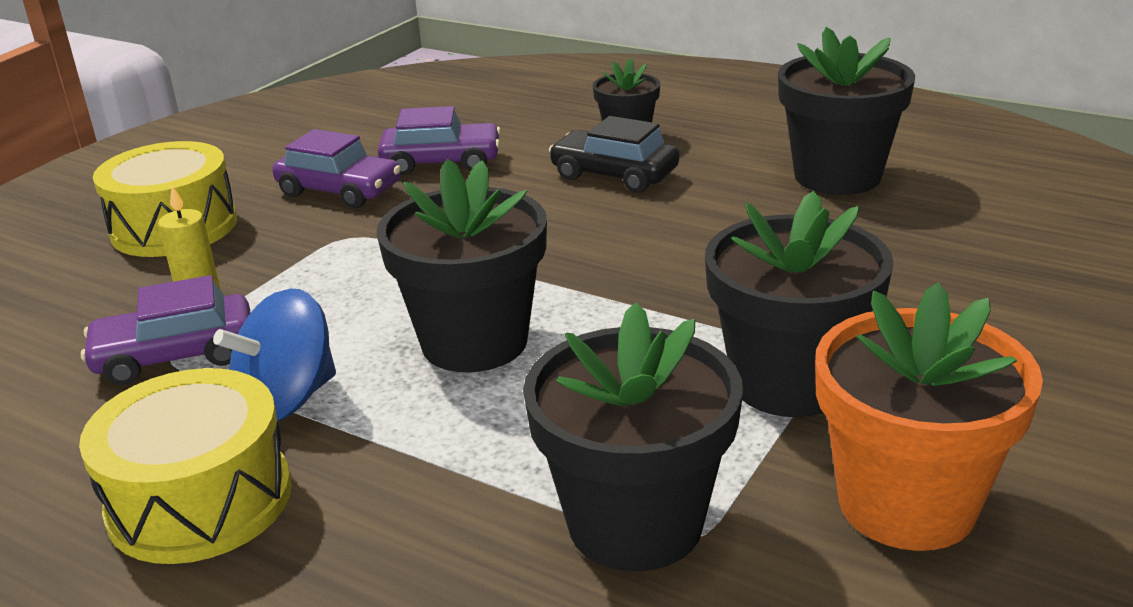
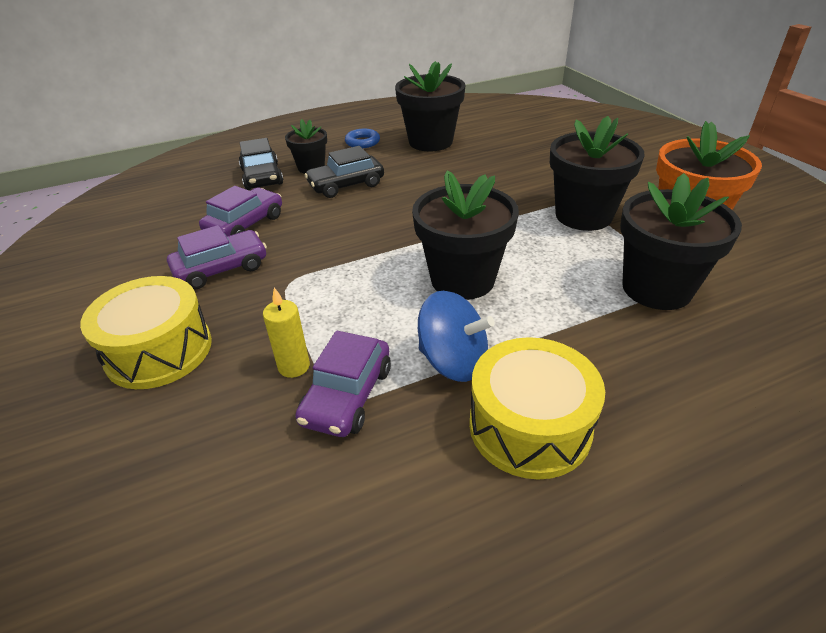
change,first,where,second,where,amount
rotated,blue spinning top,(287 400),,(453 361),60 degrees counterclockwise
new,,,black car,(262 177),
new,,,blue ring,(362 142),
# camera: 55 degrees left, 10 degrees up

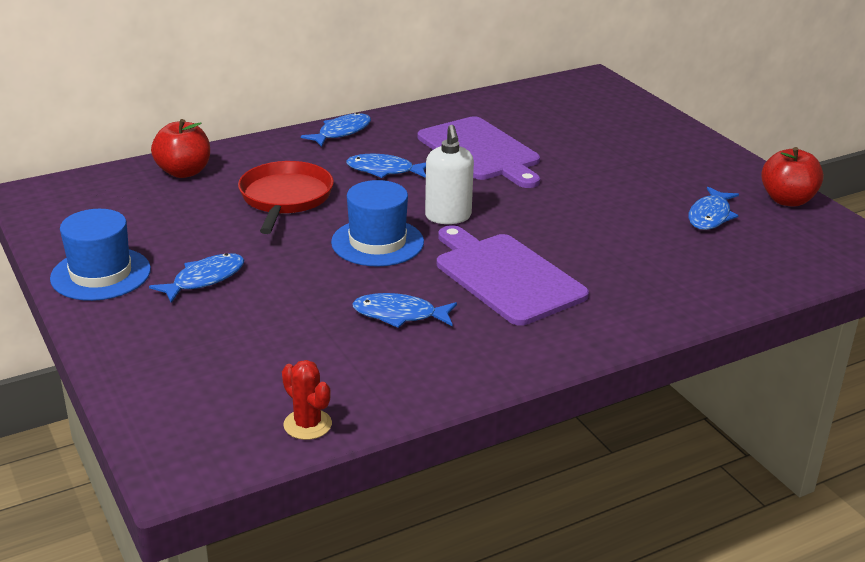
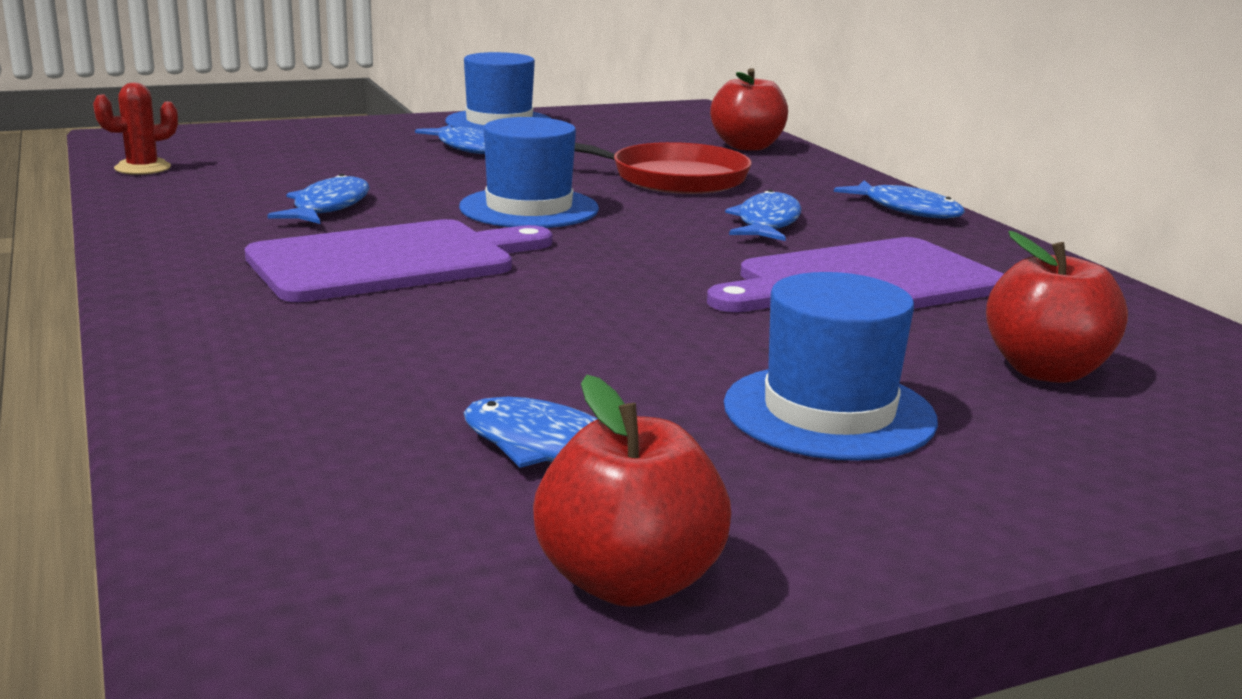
change,first,where,second,where,amount
gone,white soap dispenser,(448 216),,,
new,,,blue hat,(829 412),
new,,,red apple,(1046 371),
# camera: 95 degrees right, 10 degrees down

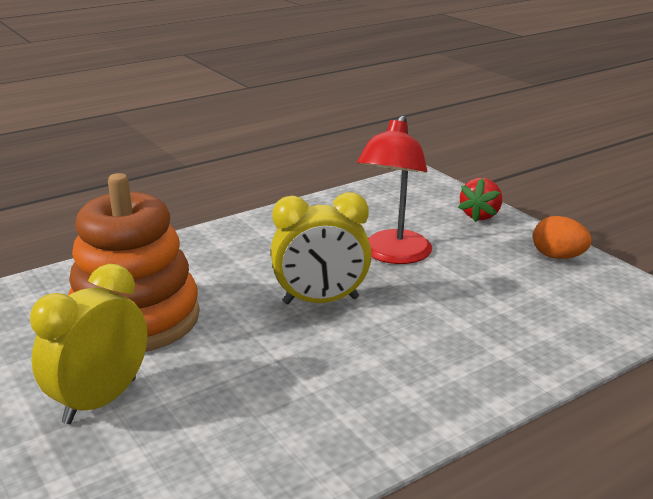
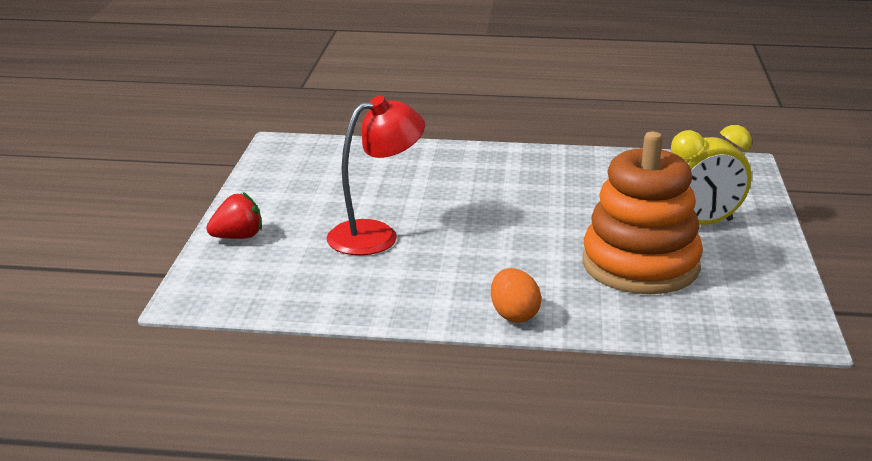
change,first,where,second,where,amount
gone,yellow clock,(321 301),,,
shifted,orange egg,(558 257),,(514 315),
# camera: 140 degrees left, 0 degrees up

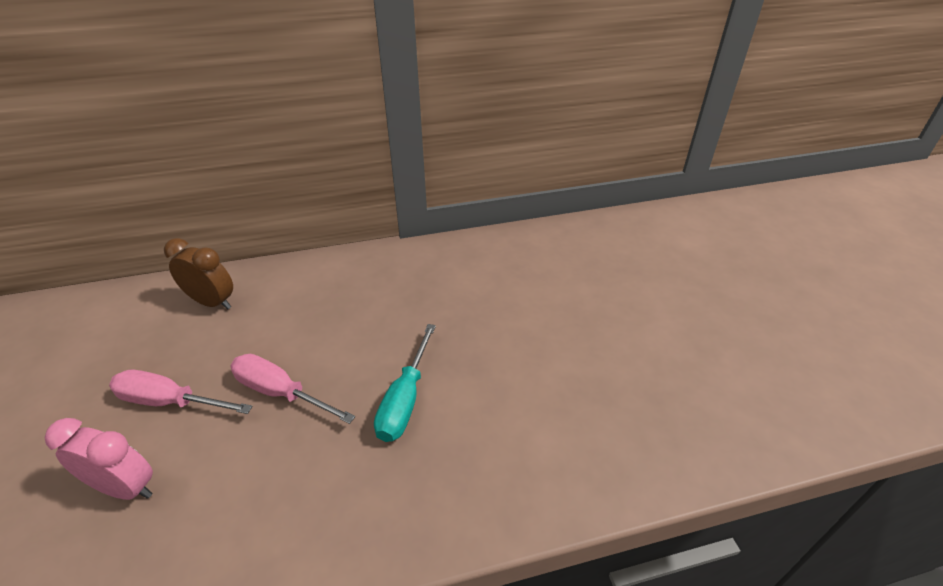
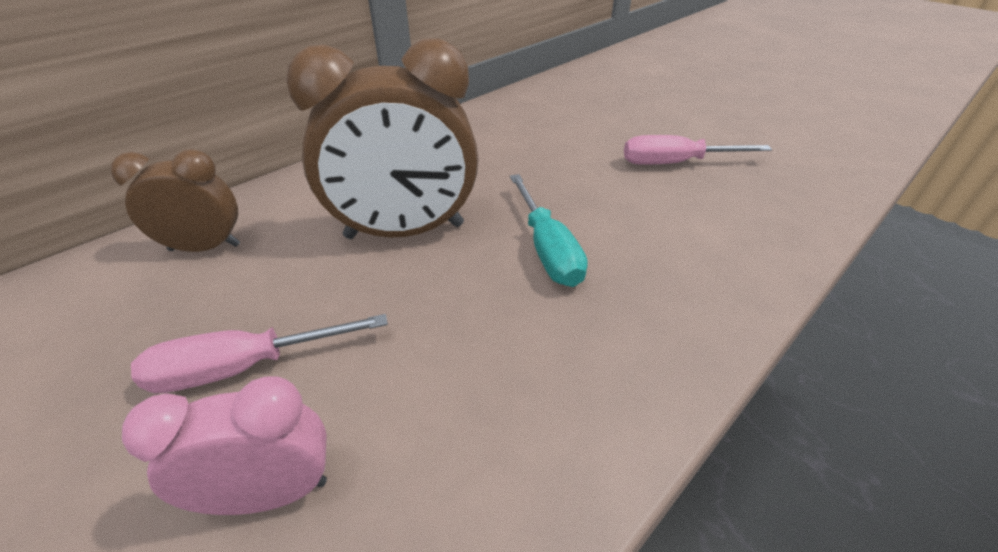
change,first,where,second,where,amount
shifted,pink screwdriver,(280 392),,(675 163),
new,,,brown clock,(405 231),
# camera: 30 degrees left, 0 degrees up

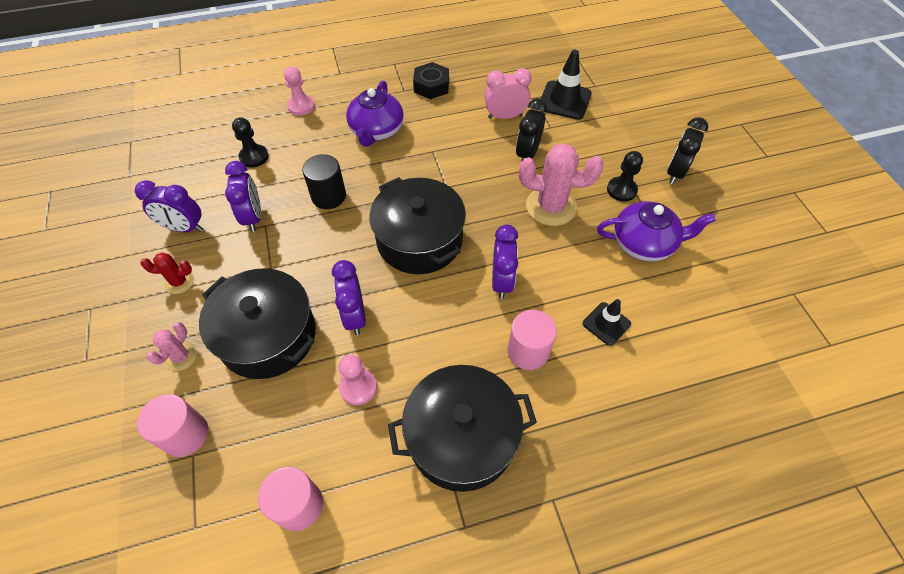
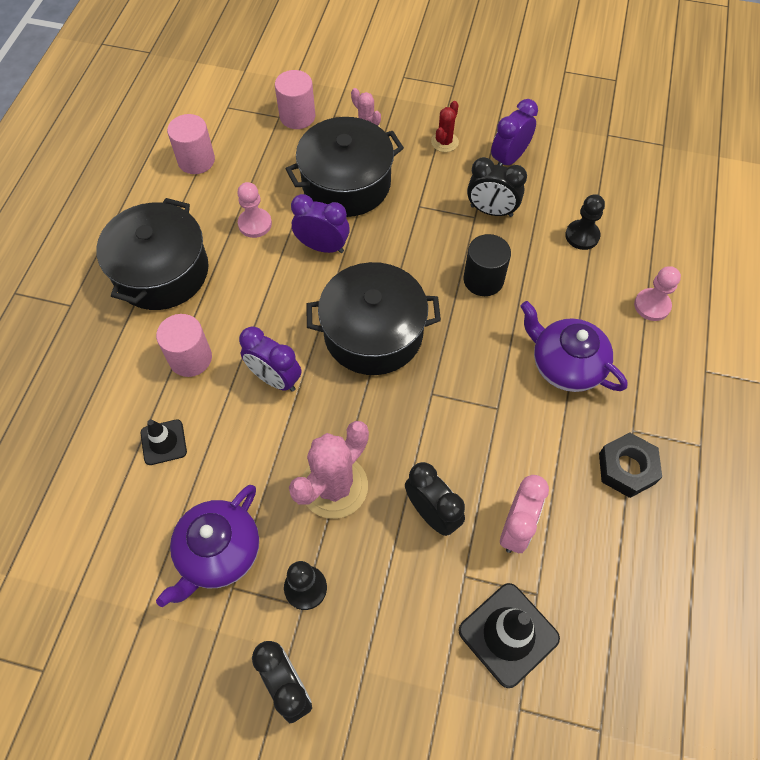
change,first,where,second,where,amount
repainted,purple clock,(253 217),black clock,(491 211),
# camera: 120 degrees right, 5 degrees up

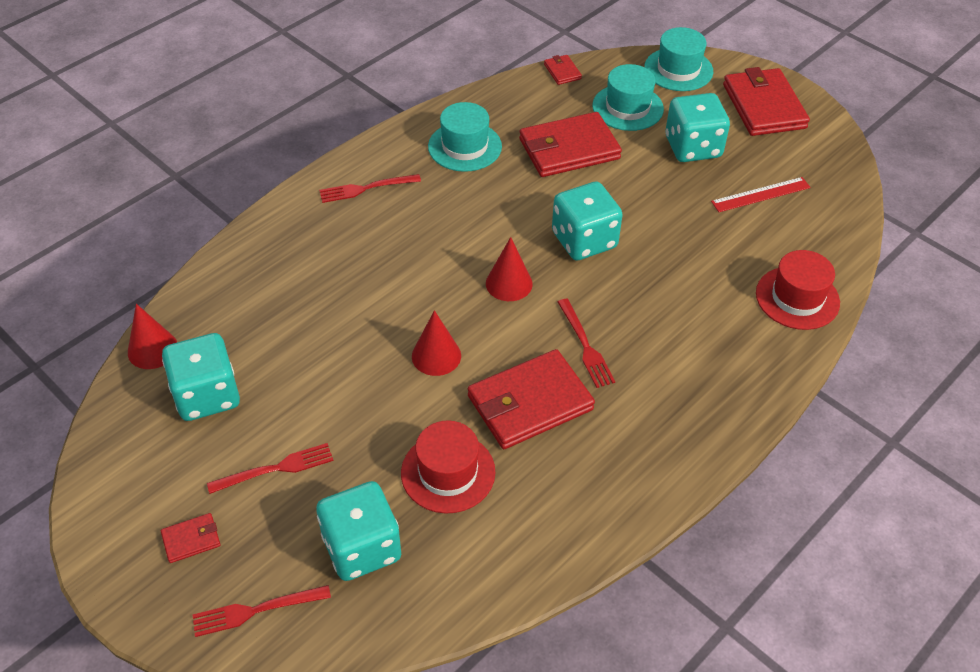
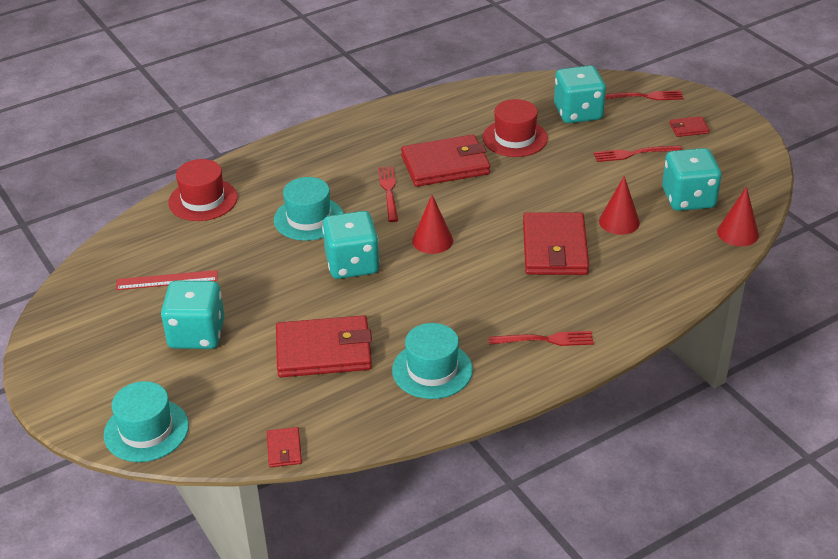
change,first,where,second,where,amount
shifted,red cone,(436 356),,(619 222),
shifted,turquoise hat,(627 107),,(308 218),
shifted,red wallet,(764 106),,(554 248),
# camera: 165 degrees left, 10 degrees down

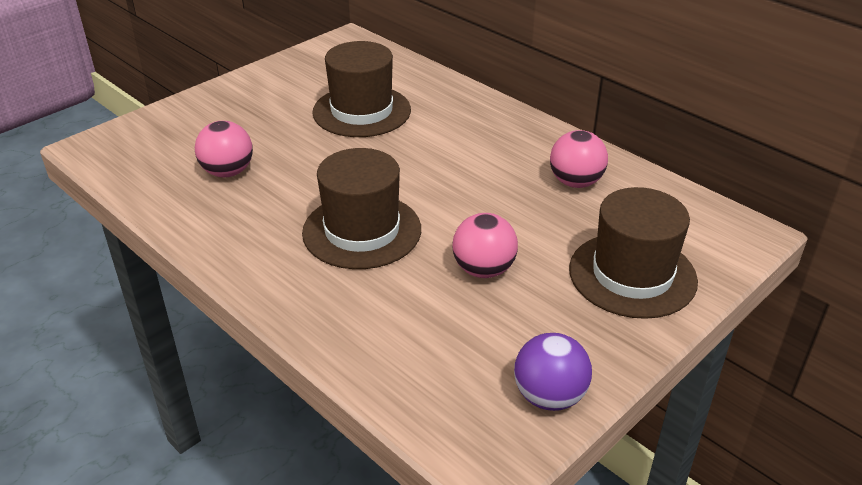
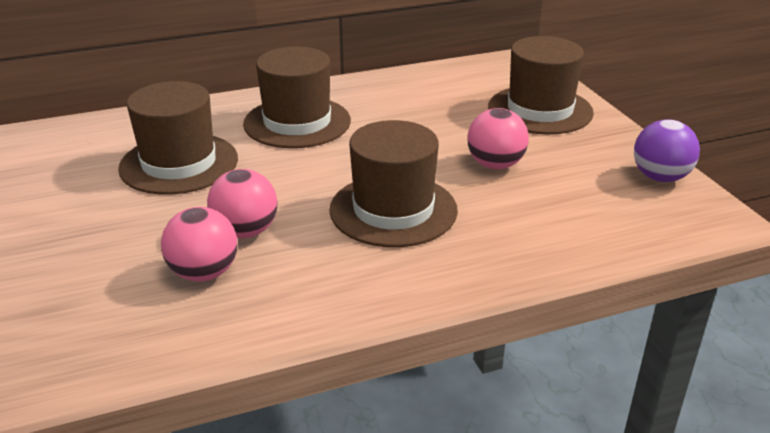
change,first,where,second,where,amount
shifted,pink ball,(575 182),,(245 231),
new,,,brown hat,(297 122),
# camera: 65 degrees left, 5 degrees down

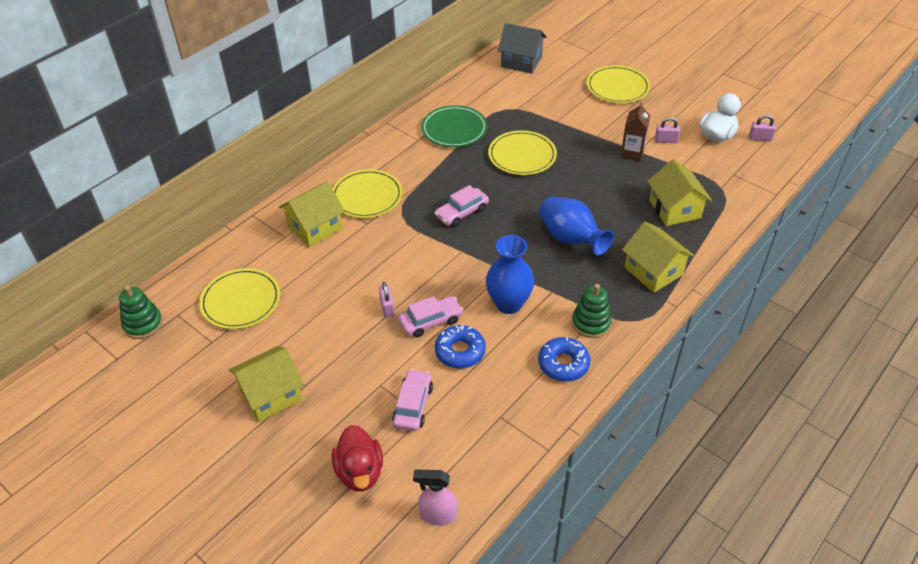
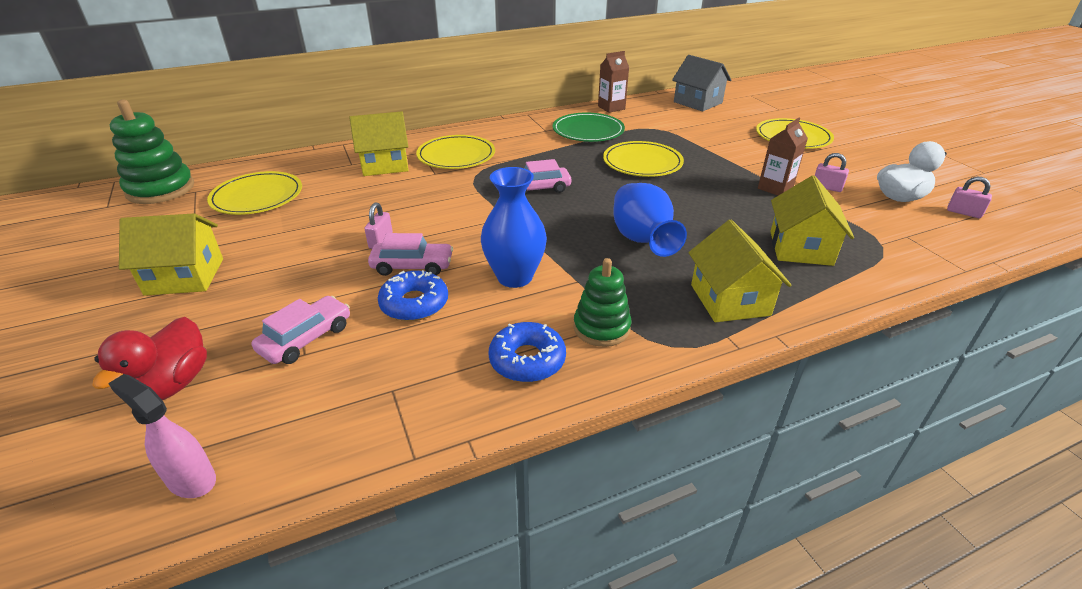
change,first,where,second,where,amount
scaled,green stacking toy,(143 324),,(160 189),x1.51
new,,,brown carton,(611 108),
# camera: 25 degrees right, 10 degrees down

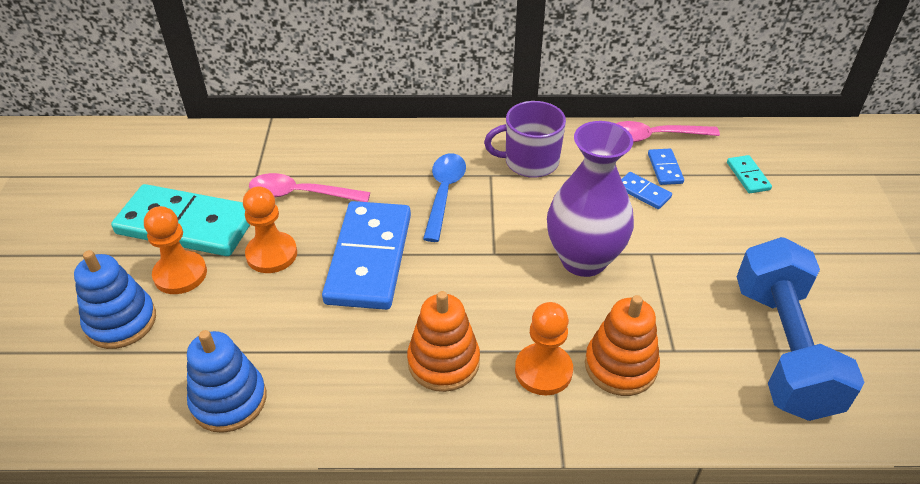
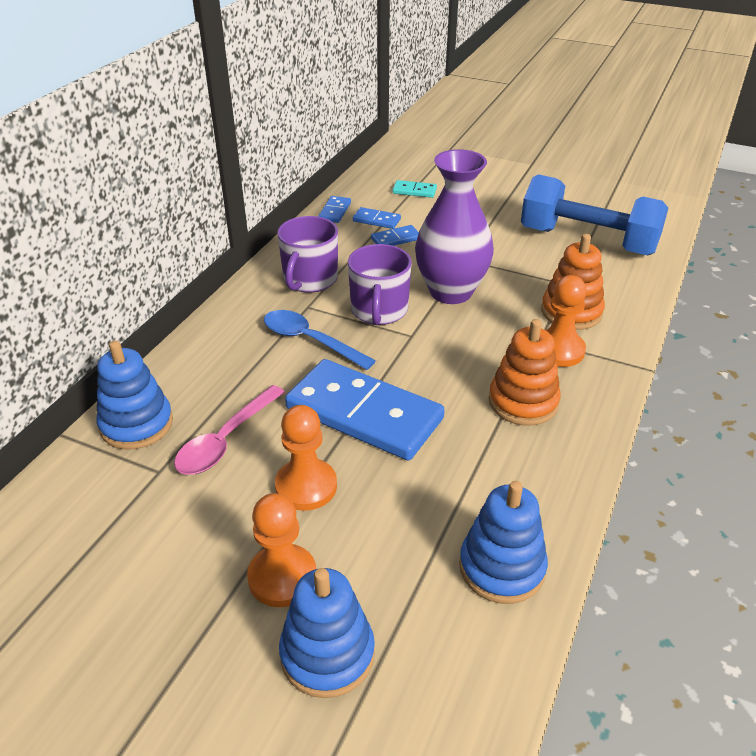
change,first,where,second,where,amount
gone,turquoise domino,(187 225),,,
swapped,pink spoon,(654 137),blue domino,(335 211),
new,,,blue stacking toy,(136 424),
new,,,purple mug,(379 311),
# camera: 65 degrees left, 5 degrees down

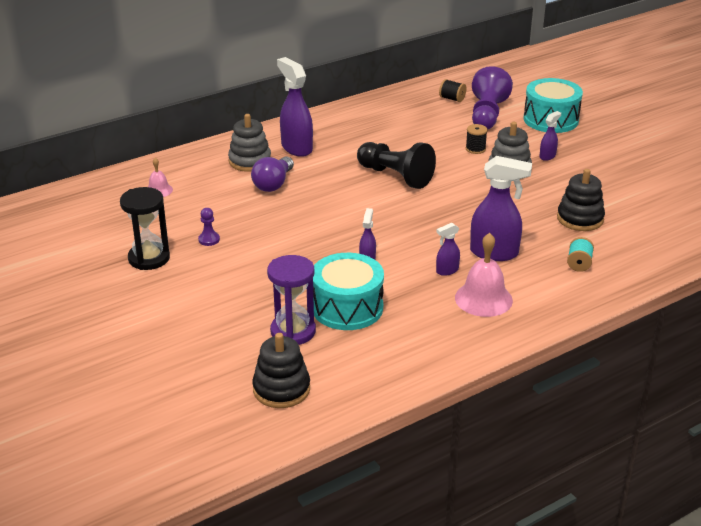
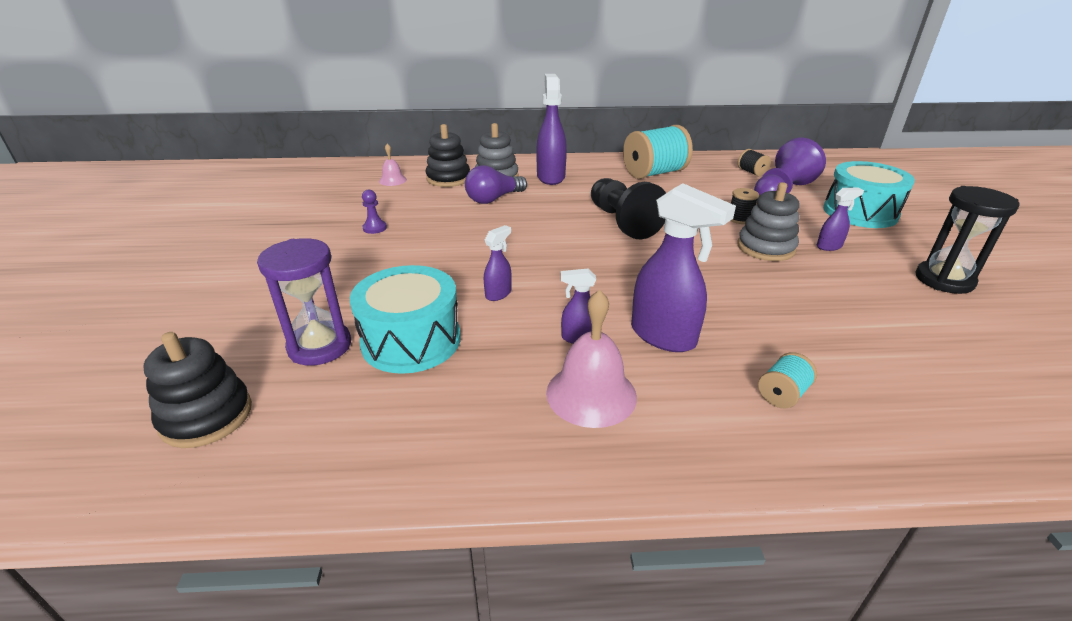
change,first,where,second,where,amount
shifted,black hourglass,(149 258),,(944 280),
shifted,black stacking toy,(580 219),,(448 178),
new,,,turquoise spool,(654 173),
# camera: 30 degrees right, 0 degrees up

